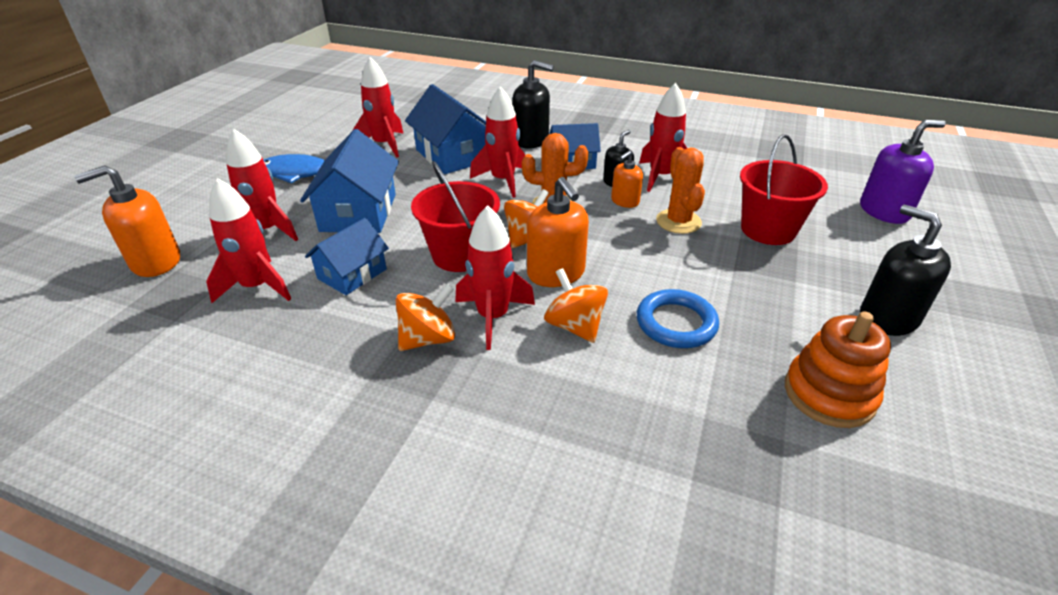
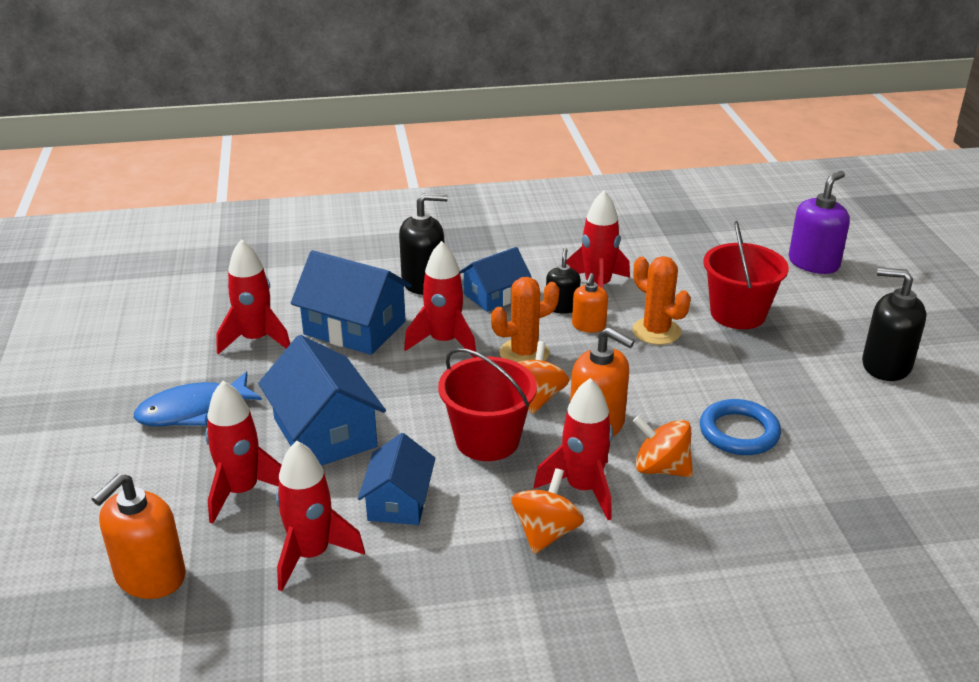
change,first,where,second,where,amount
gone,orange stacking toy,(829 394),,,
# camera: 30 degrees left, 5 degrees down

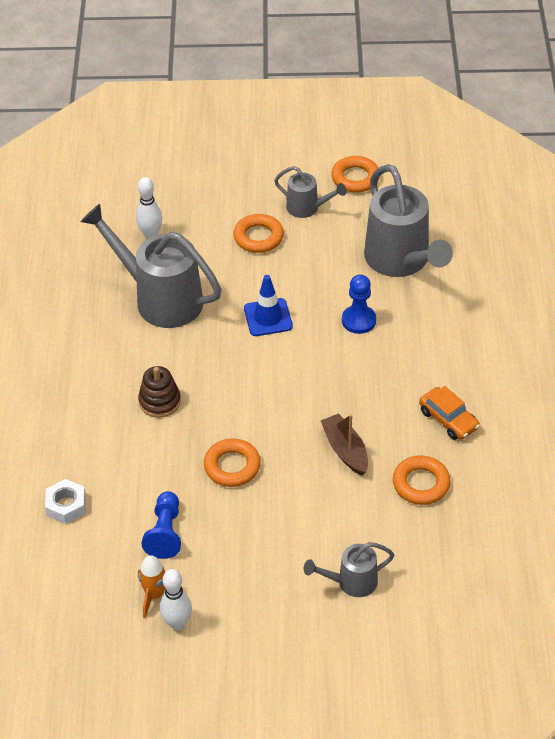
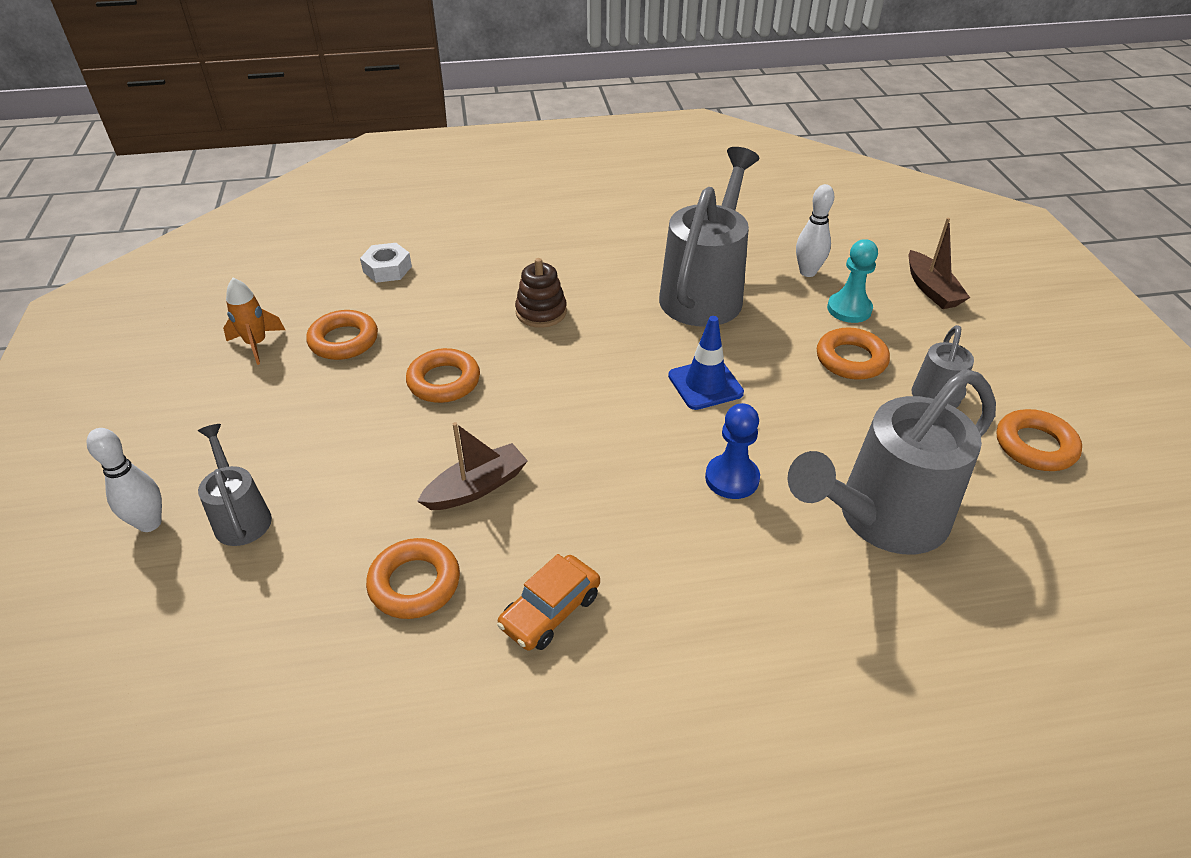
change,first,where,second,where,amount
swapped,blue pawn,(165 533),orange ring,(344 341),
shifted,white bowling pin,(177 623),,(149 523),
new,,,turquoise pawn,(849 309),
new,,,brown boat,(931 289),
# camera: 80 degrees right, 5 degrees down

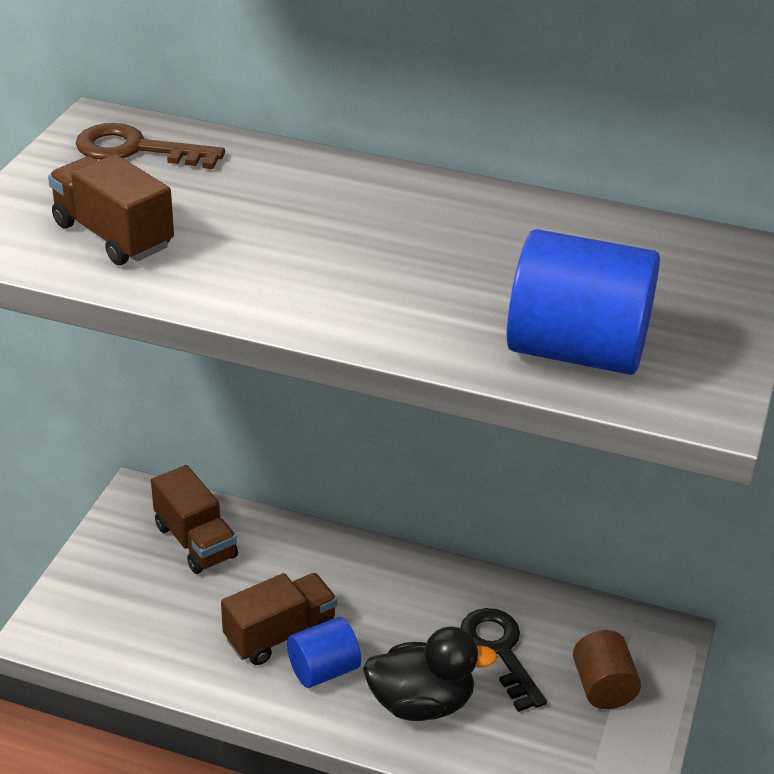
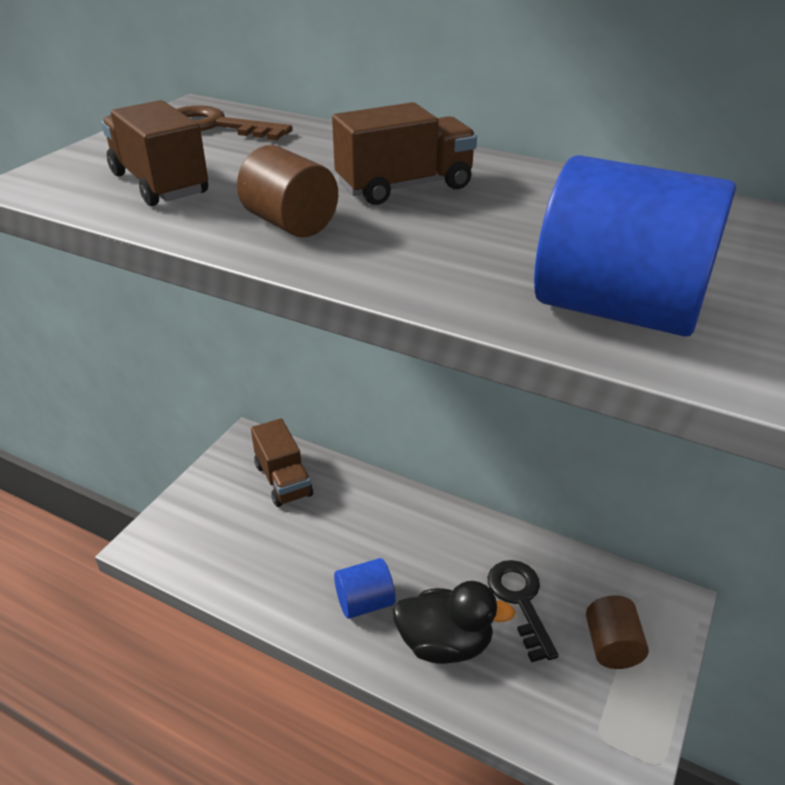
change,first,where,second,where,amount
shifted,brown truck,(280 634),,(404 187),
new,,,brown cylinder,(290 224),
# camera: 10 degrees right, 0 degrees up

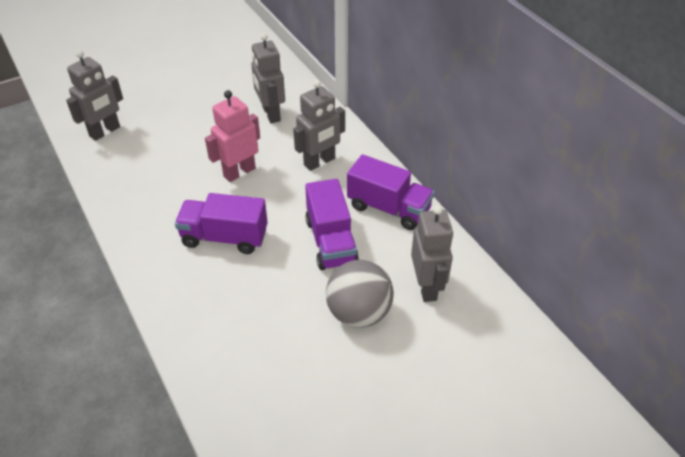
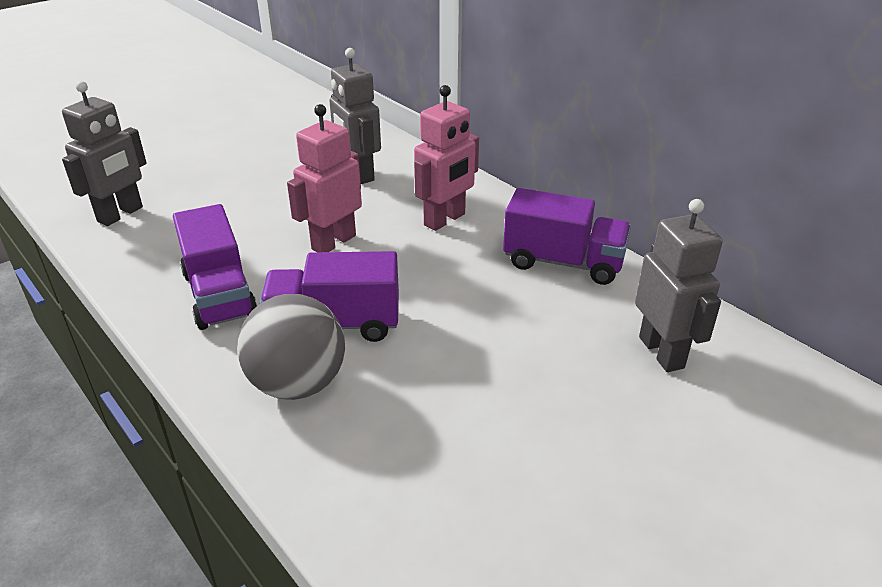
change,first,where,second,where,amount
repainted,grey robot,(319 162),pink robot,(445 220),
shifted,purple truck,(331 241),,(219 295),
shifted,grey ball,(359 313),,(297 384),
# camera: 10 degrees left, 10 degrees down

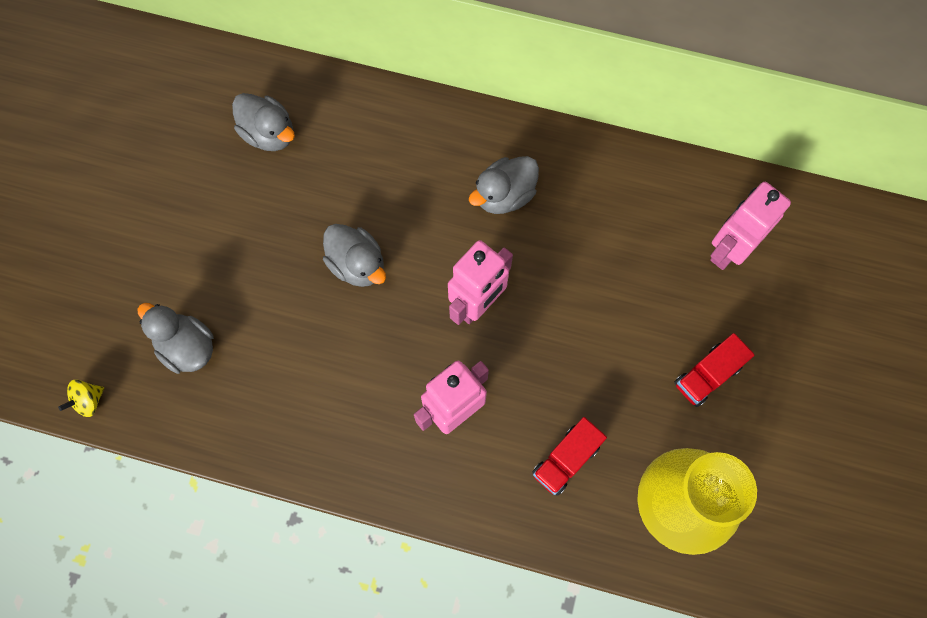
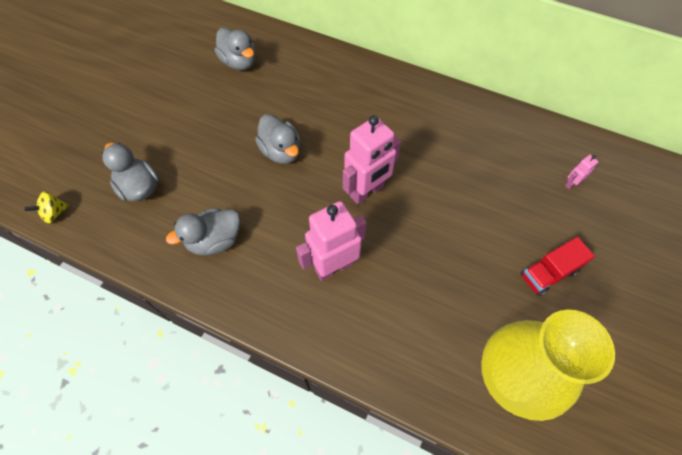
change,first,where,second,where,amount
shifted,grey duck,(504 195),,(215 240),
gone,red truck,(566 460),,,
scaled,pink robot,(728 250),,(571 183),x0.43
# camera: 10 degrees right, 10 degrees down

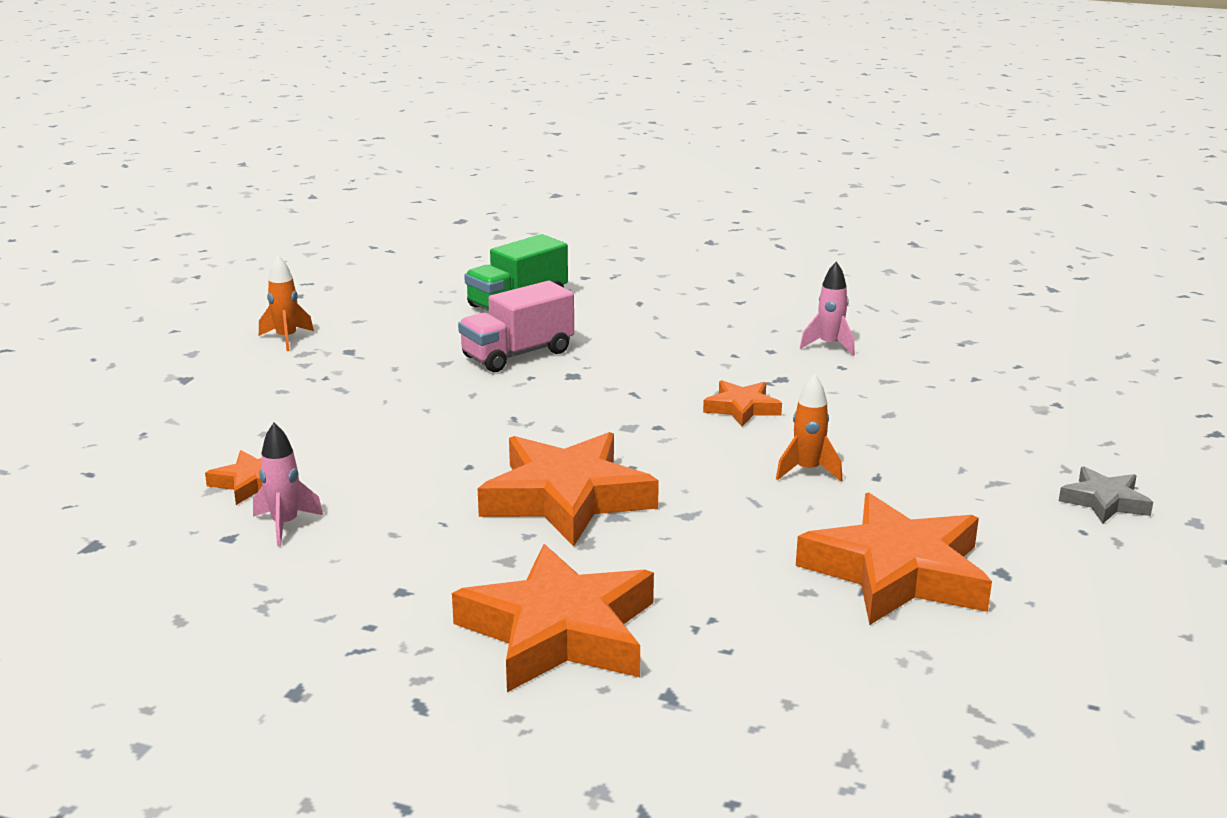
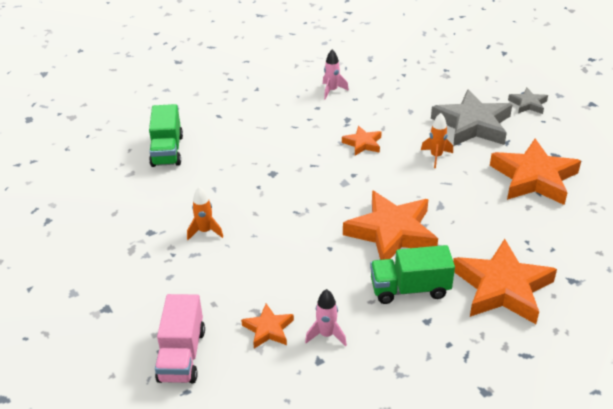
change,first,where,second,where,amount
shifted,orange rocket,(286 339),,(205 231),
shifted,pink truck,(517 354),,(182 355),
new,,,green truck,(410 289),
new,,,grey star,(472 125),
# camera: 50 degrees left, 15 degrees up

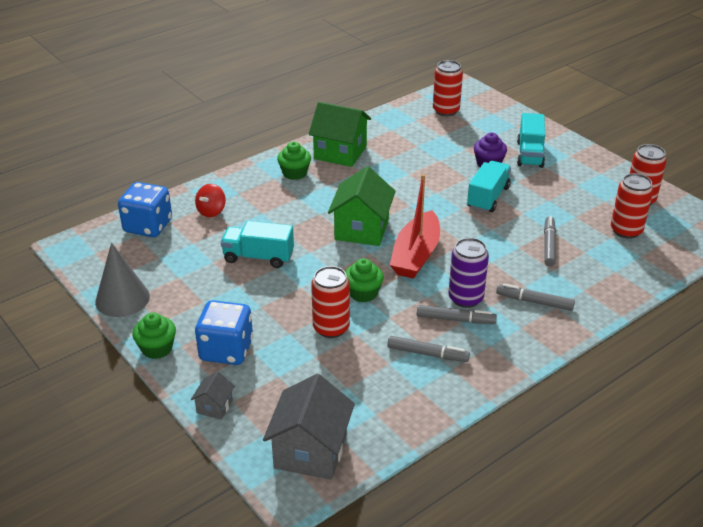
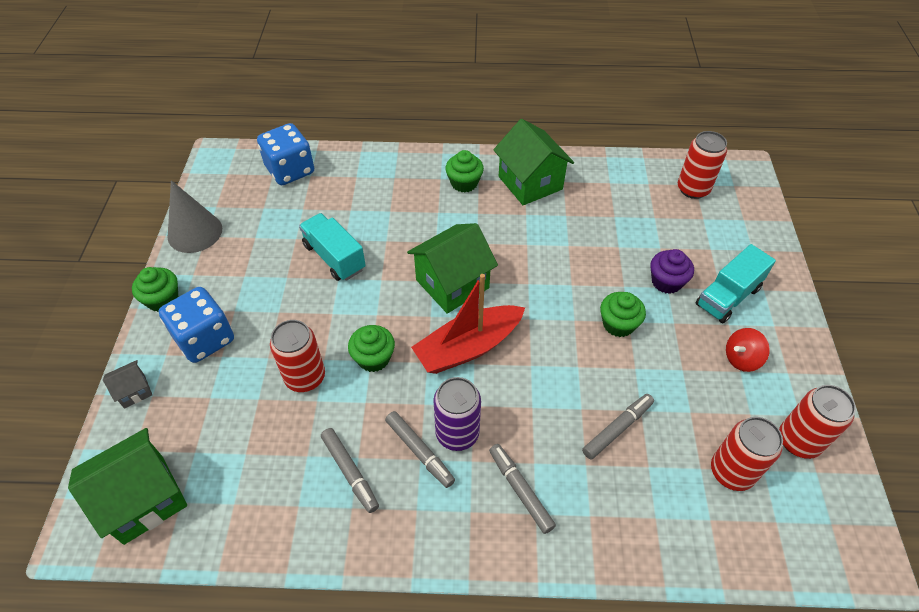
change,first,where,second,where,amount
shifted,red spinning top,(211 211),,(741 359),
repainted,grey house,(310 451),green house,(144 499),
swapped,turquoise truck,(488 197),green cupcake,(618 324),
# camera: 40 degrees right, 15 degrees up

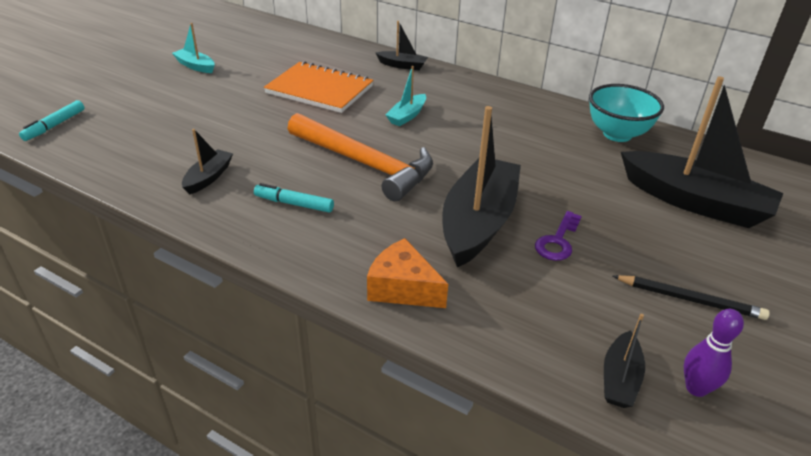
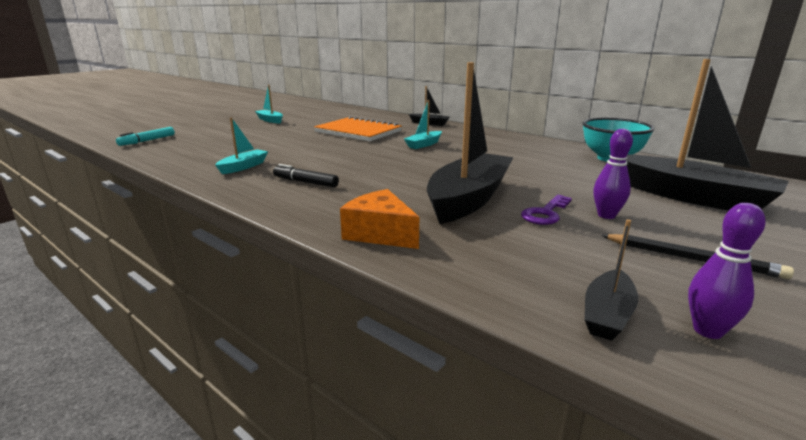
change,first,where,second,where,amount
repainted,black boat,(208 177),turquoise boat,(243 167),
repainted,turquoise marker,(294 204),black marker,(306 182),
gone,orange hammer,(365 164),,,
new,,,purple bowling pin,(606 215),
# camera: 10 degrees right, 15 degrees down

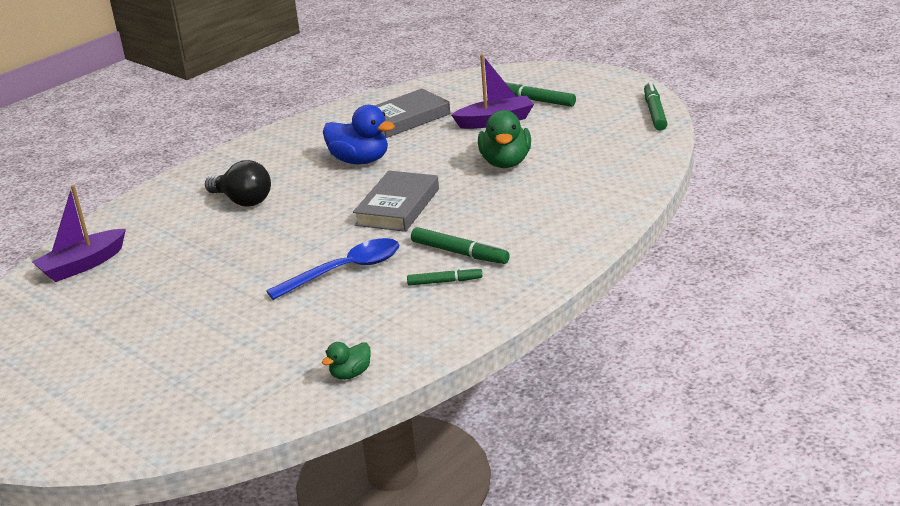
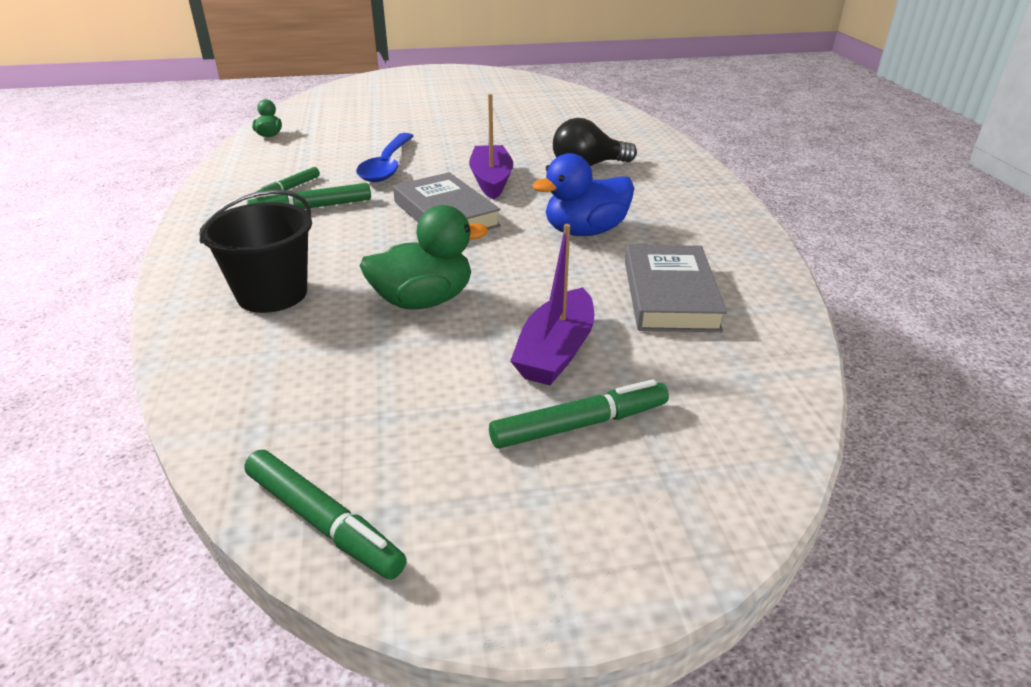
change,first,where,second,where,amount
shifted,purple boat,(83 265),,(491 181),
rotated,green duck,(505 163),,(423 301),120 degrees clockwise
new,,,black bucket,(272 294),
# camera: 125 degrees right, 5 degrees up

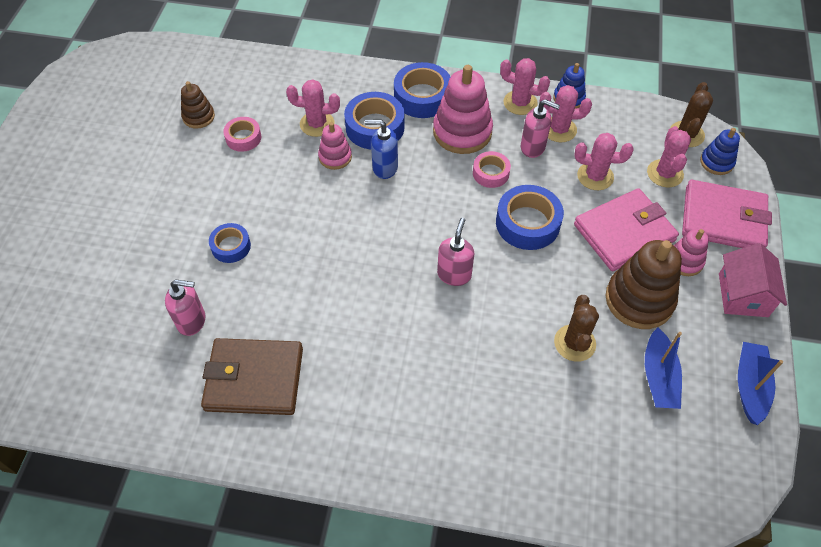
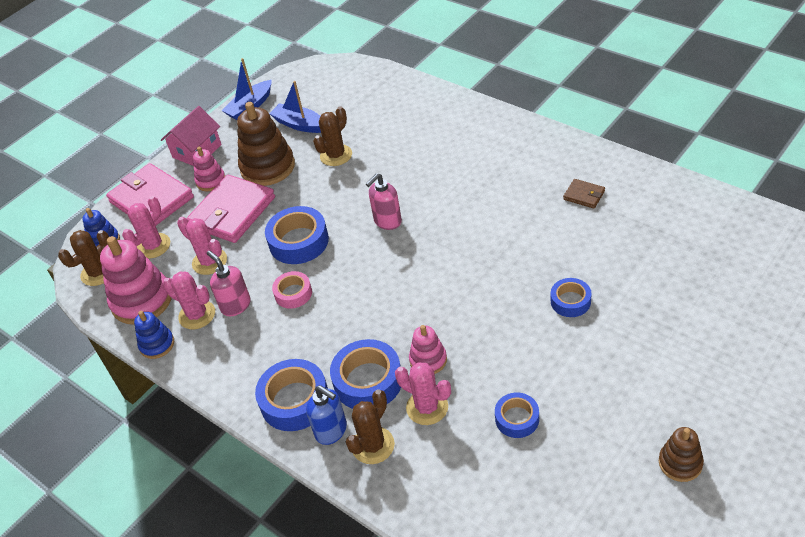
change,first,where,second,where,amount
gone,pink soap dispenser,(192 321),,,
shifted,brown stacking toy,(198 117),,(680 463),
scaled,brown wallet,(254 379),,(584 195),x0.45
repainted,pink tape,(243 138),blue tape,(517 419),
shifted,blue soap dispenser,(384 168),,(331 431),
shifted,pink stacking toy,(462 132),,(142 300),
gone,pink cactus,(520 103),,,
rotated,pink wallet,(624 232),,(232 212),60 degrees counterclockwise
rotated,blue boat,(658 377),,(299 124),90 degrees counterclockwise
new,,,brown cactus,(373 445),
# camera: 145 degrees left, 10 degrees down

